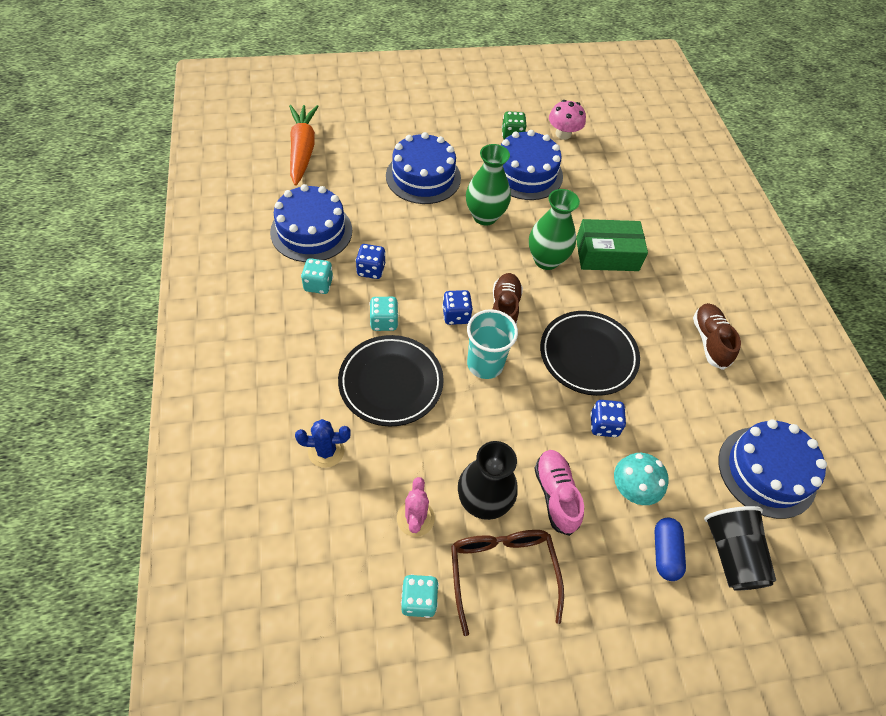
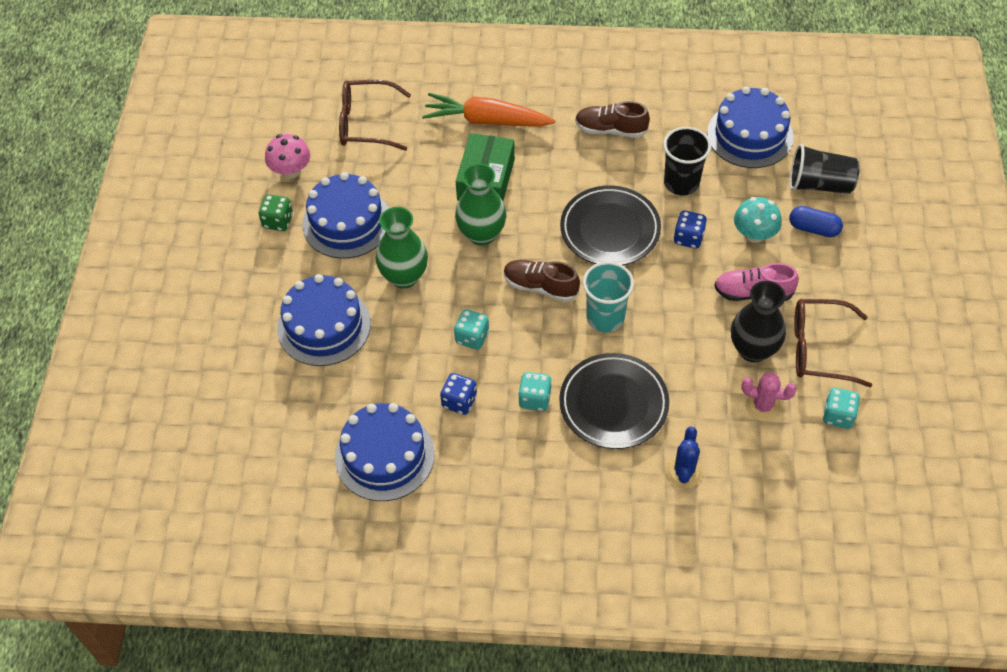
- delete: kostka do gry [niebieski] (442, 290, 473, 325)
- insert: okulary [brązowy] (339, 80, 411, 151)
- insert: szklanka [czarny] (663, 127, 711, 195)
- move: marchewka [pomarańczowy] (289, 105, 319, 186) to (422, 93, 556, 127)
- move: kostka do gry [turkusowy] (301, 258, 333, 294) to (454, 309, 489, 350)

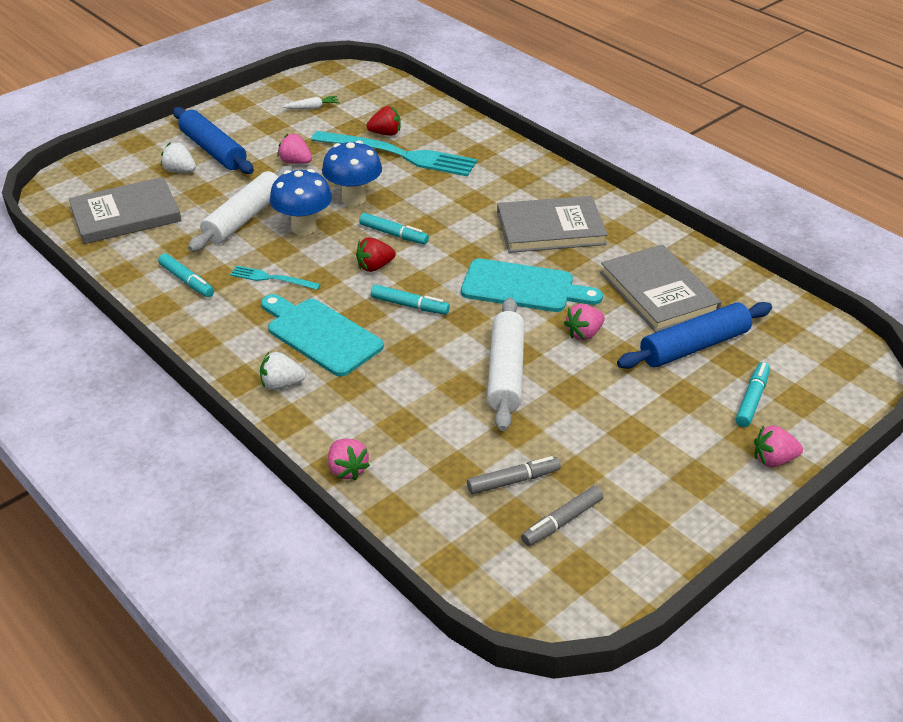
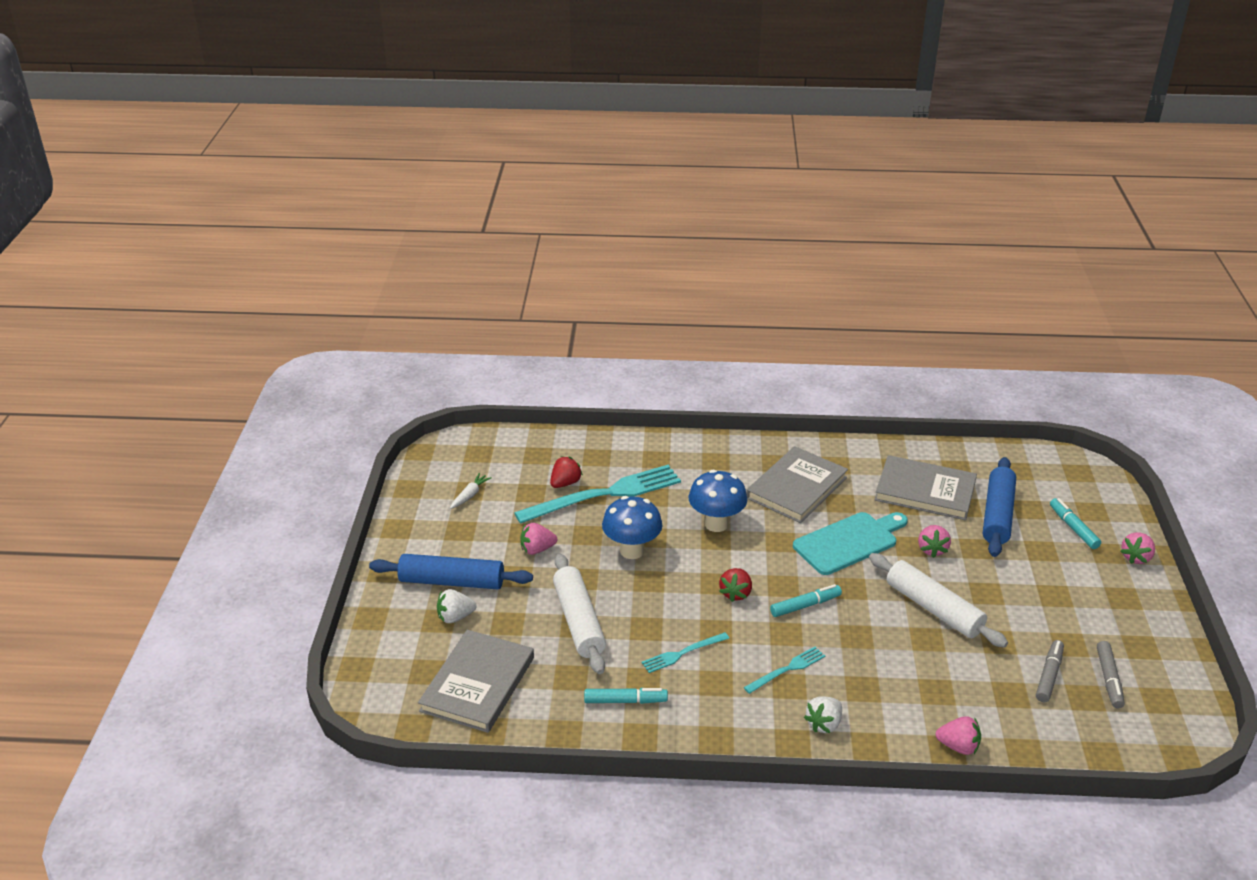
- delete: flamaster [turkusowy] (359, 213, 429, 245)
- move: grzyb [niebieski] (270, 169, 332, 235) to (688, 470, 747, 532)
- replace: deska do krojenia [turkusowy] (261, 294, 384, 377) to widelec [turkusowy] (744, 647, 825, 694)

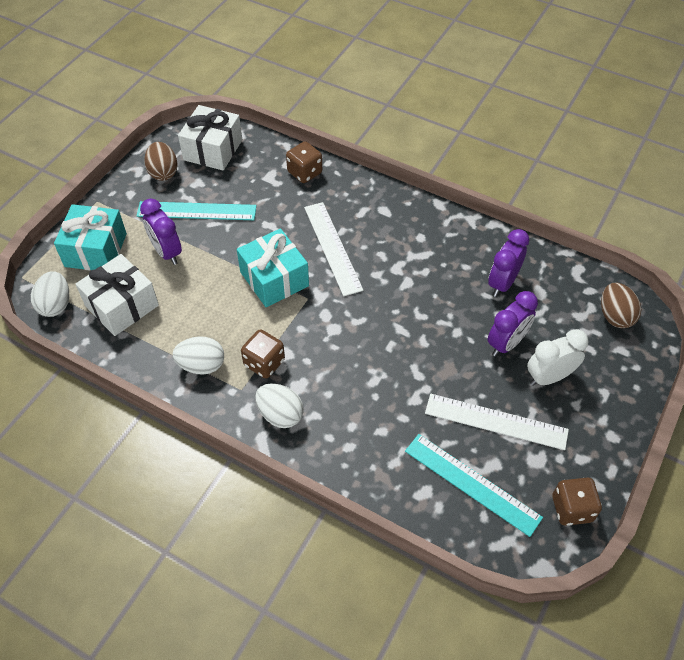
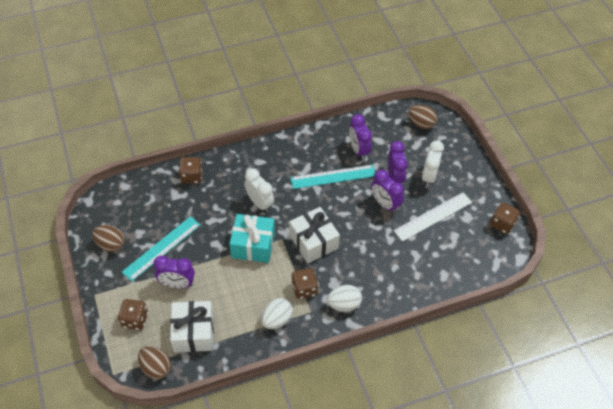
- insert: budzik [fioletowy] (371, 170, 404, 213)
- move: prezent [biały] (178, 105, 242, 171) to (289, 207, 340, 263)
- move: linijka [turkusowy] (405, 434, 543, 537) to (290, 165, 375, 189)
- replace: prezent [turkusowy] (54, 204, 127, 271) to kostka do gry [brązowy] (118, 299, 148, 330)
- replace: linijka [biały] (304, 202, 364, 296) to budzik [biały] (245, 168, 274, 213)
- recolor: jajko [biały] (31, 271, 69, 317) to jajko [brązowy] (138, 346, 171, 379)

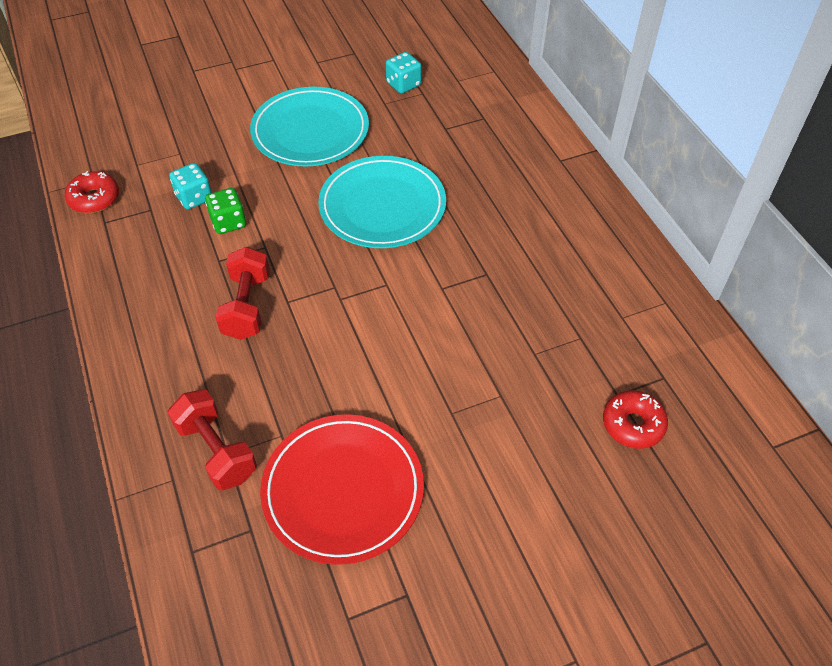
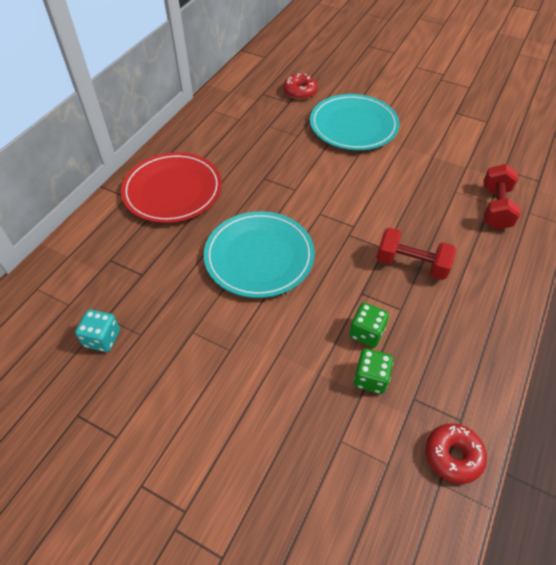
- move: talerz [turkusowy] (250, 87, 369, 167) to (310, 94, 399, 150)
- move: talerz [czerwony] (260, 414, 424, 565) to (121, 152, 222, 223)
- recolor: kostka do gry [turkusowy] (169, 163, 212, 209) to kostka do gry [zielony] (354, 348, 393, 394)
- rotate: hantel [czerwony] (215, 247, 270, 340) = (376, 228, 456, 280) 60 degrees clockwise

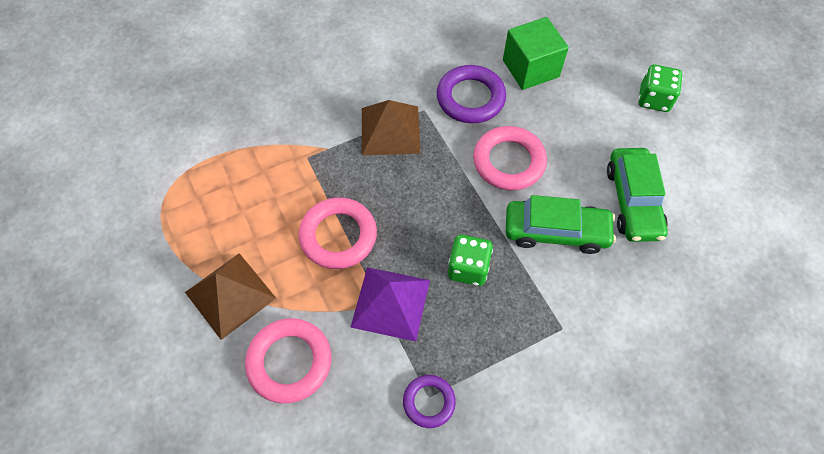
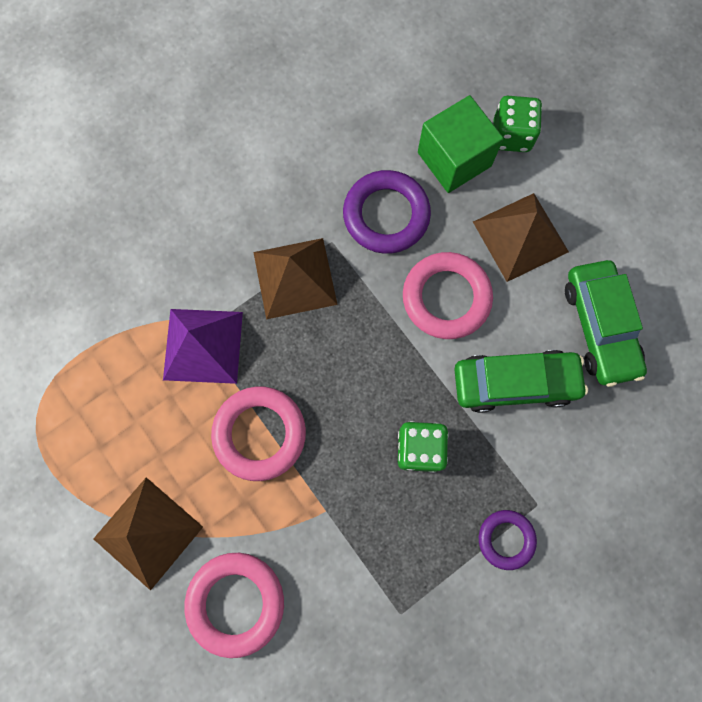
- insert: piramida [brązowy] (473, 193, 569, 282)
- move: piramida [fioletowy] (351, 267, 430, 342) to (163, 309, 243, 384)
- move: pierścień [fioletowy] (403, 375, 456, 428) to (479, 510, 537, 570)
- move: kostka do gry [zielony] (638, 64, 682, 112) to (493, 96, 542, 152)

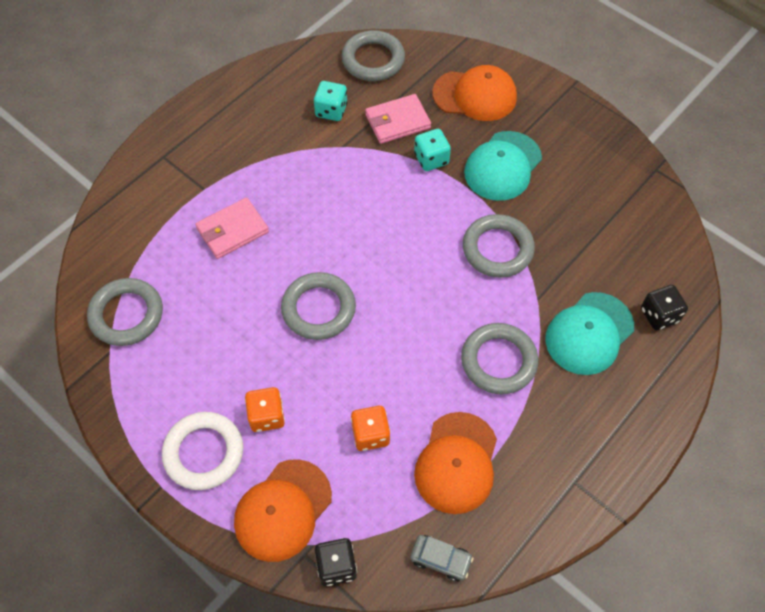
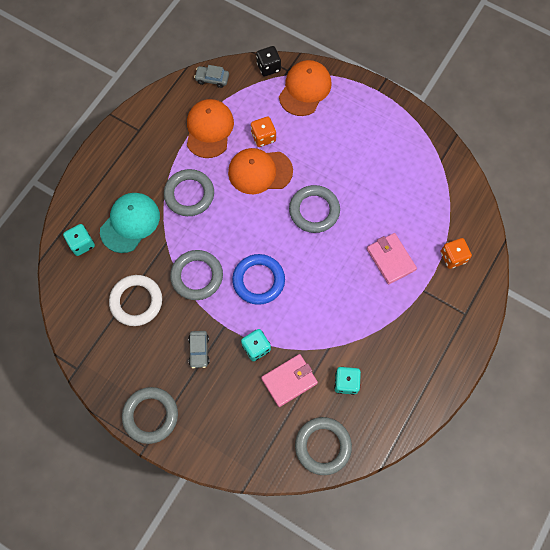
- insert: pierścień [niebieski] (232, 254, 285, 305)
- move: pierścień [szary] (87, 278, 163, 346) to (122, 387, 178, 444)
- move: pierścień [biały] (162, 412, 243, 490) to (109, 275, 162, 326)
- move: kostka do gry [pomarańczowy] (245, 387, 285, 432) to (441, 238, 472, 269)
- move: czapka [pomarańczowy] (432, 65, 517, 121) to (228, 148, 293, 194)
- replace: czapka [turkusowy] (464, 131, 542, 201) to samochód [szary] (188, 331, 209, 369)
- recolor: kostka do gry [czarny] (641, 285, 688, 330) to kostka do gry [turkusowy] (63, 224, 95, 256)
- rotate: portfel [różowy] (195, 197, 269, 259) = (367, 233, 417, 284) 75 degrees counterclockwise

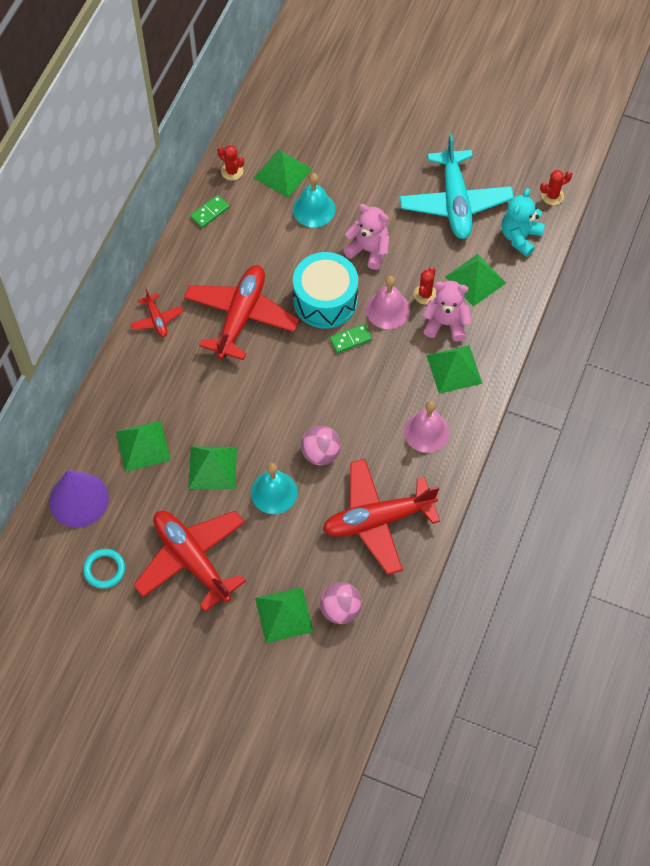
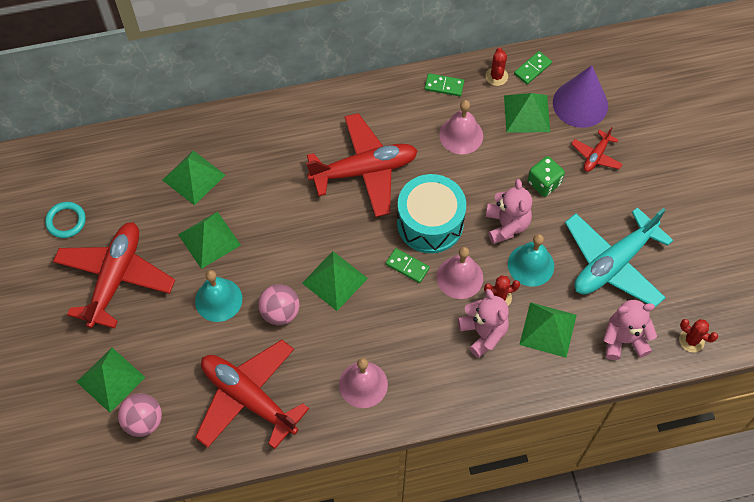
- insert: dzwonek [różowy] (439, 100, 483, 155)
- insert: kostka domina [zielony] (514, 51, 552, 84)
- insert: kostka do gry [zielony] (527, 156, 565, 197)
- move: stożek [fioletowy] (49, 470, 109, 528) to (553, 65, 608, 128)
- move: samolot [czerwony] (130, 289, 183, 337) to (571, 127, 623, 172)
- move: dzwonek [turkusowy] (293, 173, 335, 227) to (508, 234, 554, 287)
- move: piramida [zielony] (427, 345, 483, 394) to (302, 251, 368, 311)
- recolor: miś [turkusowy] (502, 188, 545, 257) to miś [różowy] (603, 300, 657, 360)

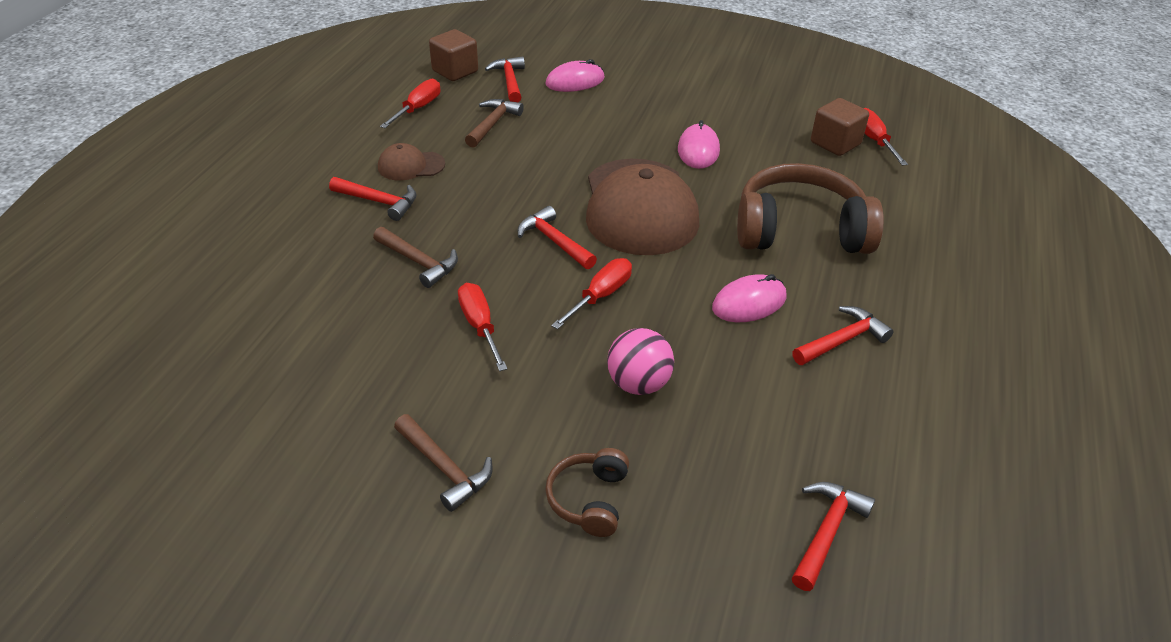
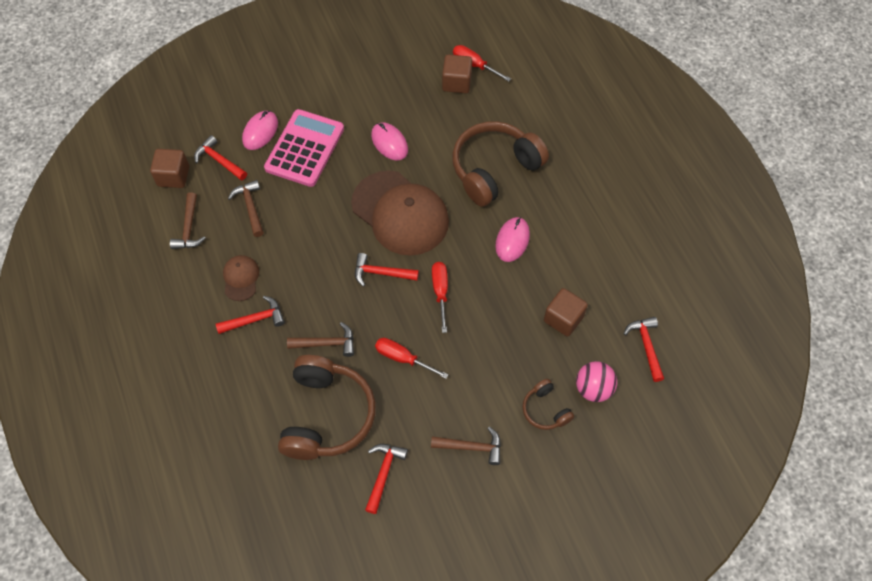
- insert: kalkulator [różowy] (264, 109, 344, 187)
- insert: słuchawki [brązowy] (278, 355, 376, 460)
- insert: sześcian [brązowy] (544, 288, 588, 336)
- move: piłka [różowy] (607, 328, 674, 395) to (576, 361, 617, 402)
- move: młotek [czerwony] (792, 306, 894, 365) to (365, 444, 408, 514)
- replace: śrubokręt [czerwony] (380, 79, 441, 128) to młotek [brązowy] (170, 192, 206, 249)
- rotate: czapka [brązowy] (378, 143, 445, 181) = (223, 255, 259, 301) 135 degrees clockwise

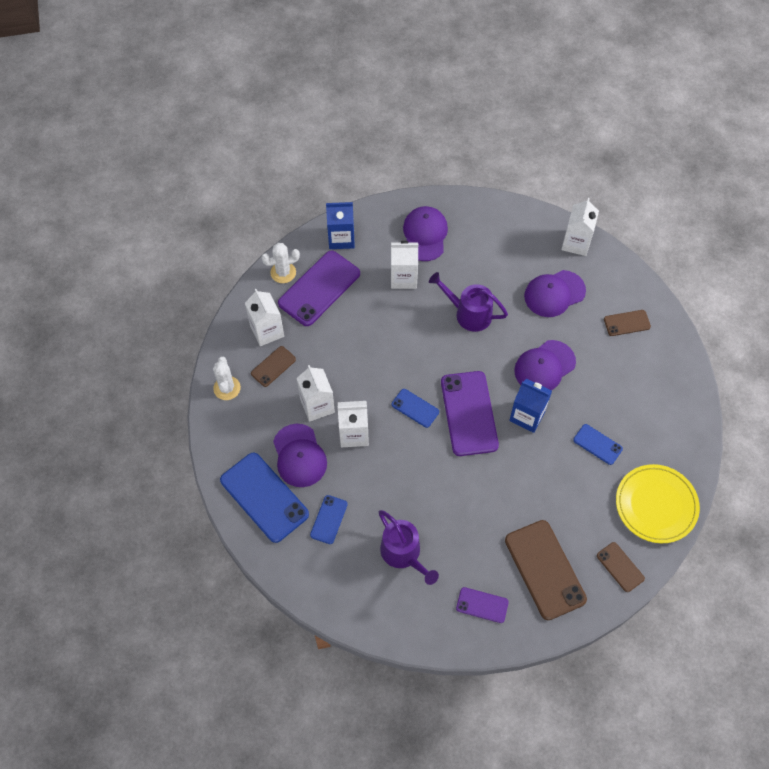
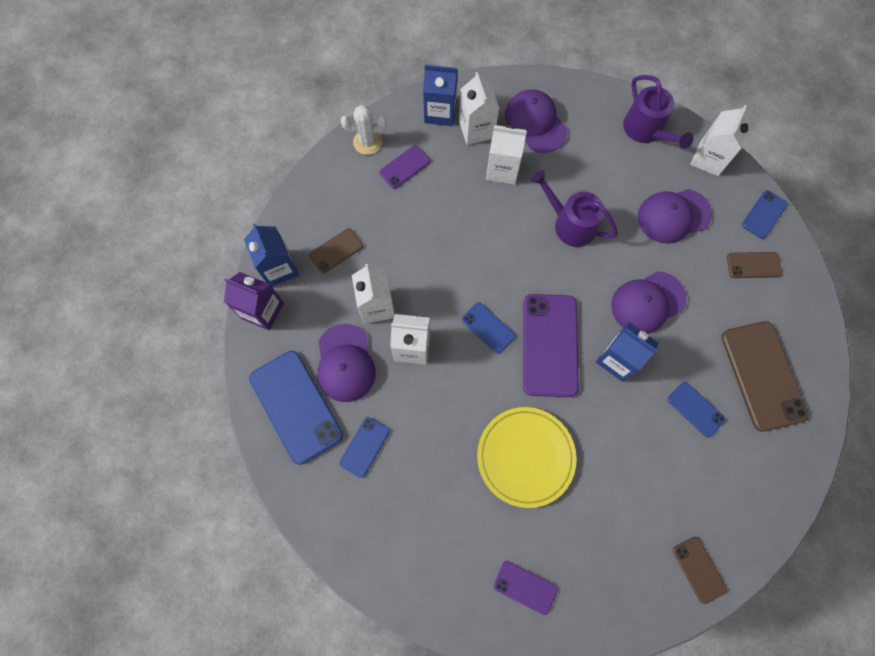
- insert: karton mleka [fioletowy] (224, 272, 284, 331)
- insert: telefon [niebieski] (742, 190, 788, 239)
- move: karton mleka [biały] (245, 289, 284, 346) to (459, 72, 499, 145)
- move: konewka [fioletowy] (379, 510, 439, 585) to (623, 75, 694, 149)
- move: telefon [brązowy] (505, 520, 587, 620) to (721, 321, 809, 432)
- move: talerz [żółty] (616, 464, 700, 543) to (477, 407, 577, 508)
- replace: kaktus [biały] (213, 357, 241, 400) to karton mleka [niebieski] (244, 223, 299, 286)
- rotate: czapka [fioletowy] (403, 206, 448, 261) = (505, 89, 567, 153) 45 degrees counterclockwise
- resize: telefon [fioletowy] (278, 251, 360, 326) = (379, 145, 430, 189) x0.51

